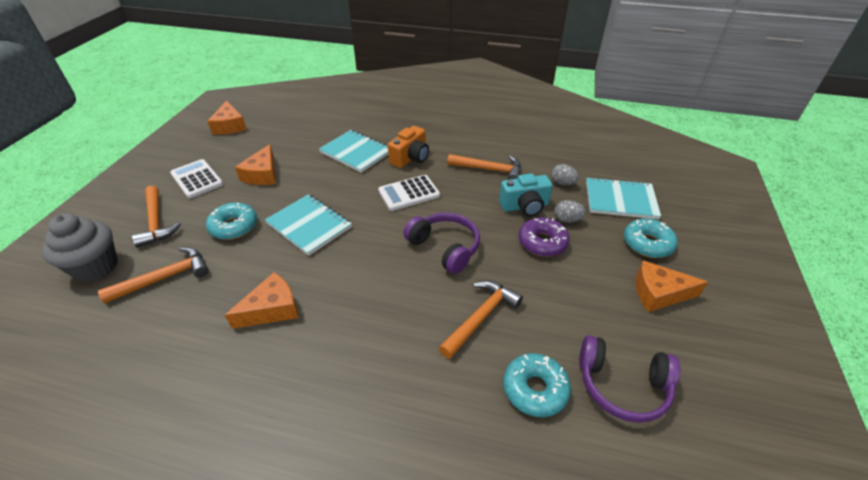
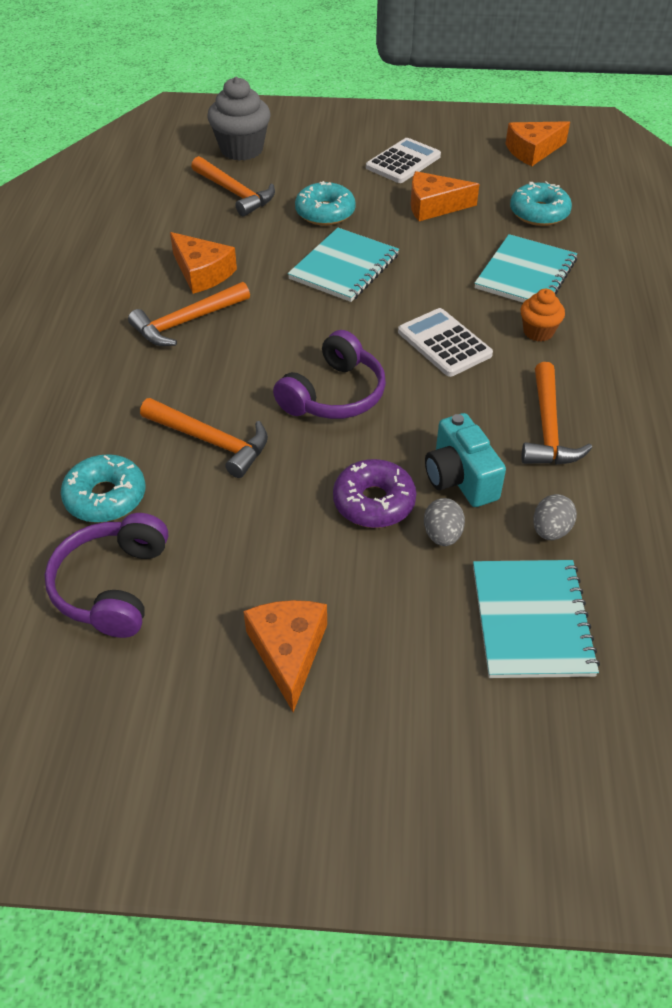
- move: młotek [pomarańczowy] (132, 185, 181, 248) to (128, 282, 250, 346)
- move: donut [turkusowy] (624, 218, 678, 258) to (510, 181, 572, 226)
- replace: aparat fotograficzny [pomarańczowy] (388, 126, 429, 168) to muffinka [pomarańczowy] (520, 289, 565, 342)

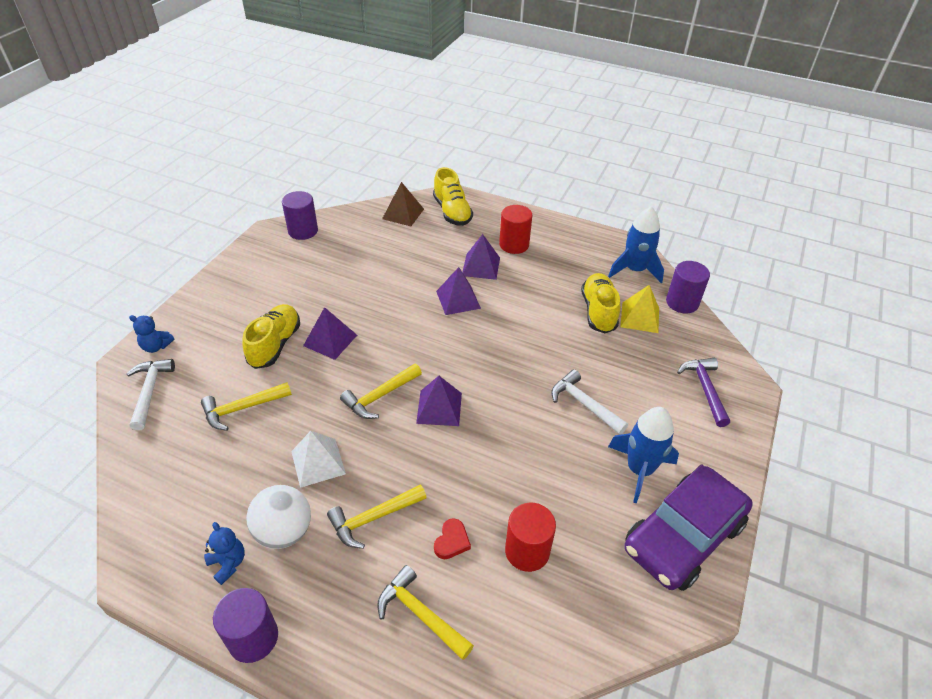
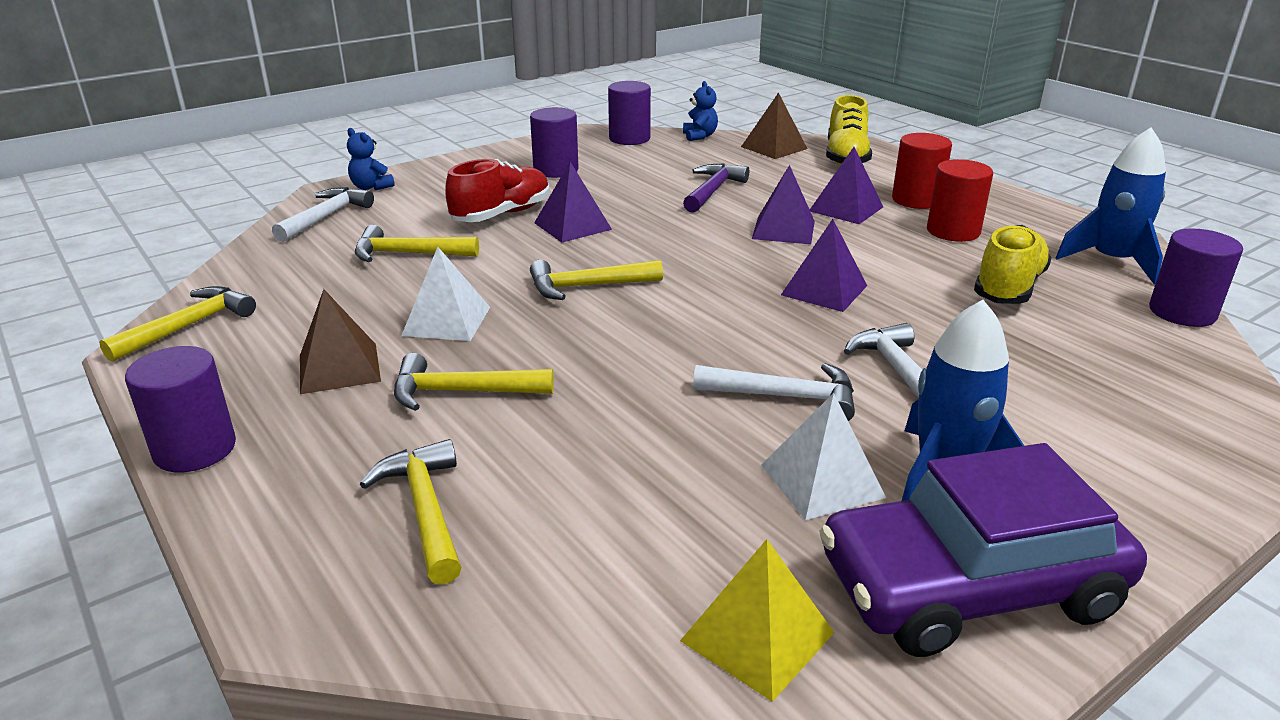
- delete: serce [czerwony] (434, 518, 471, 559)
- insert: młotek [żółty] (99, 286, 256, 362)
- insert: walec [fioletowy] (530, 107, 579, 178)
- insert: młotek [biały] (693, 363, 855, 421)
- insert: piramida [biały] (761, 393, 886, 520)
- move: miś [niebieski] (204, 522, 245, 585) to (683, 81, 718, 141)
- move: piramida [fioletowy] (416, 376, 462, 426) to (781, 219, 867, 312)
- move: walec [czerwony] (505, 503, 556, 572) to (927, 159, 993, 242)
- move: piramida [żółty] (620, 285, 659, 333) to (680, 539, 835, 702)
- move: młotek [fioletowy] (677, 357, 730, 427) to (683, 163, 749, 213)
- replace: piłka [biały] (246, 485, 311, 549) to piramida [brązowy] (300, 289, 381, 394)
- recolor: but [żółty] (242, 304, 300, 369) to but [czerwony] (445, 159, 550, 222)

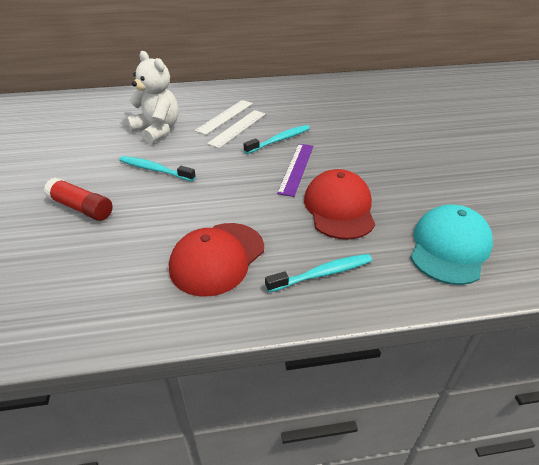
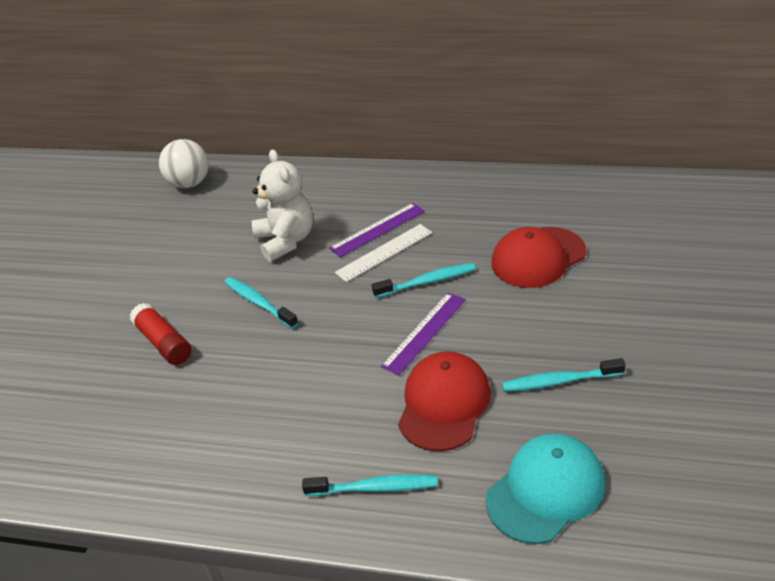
- insert: piłka [biały] (159, 139, 209, 188)
- insert: szczoteczka do zębów [turkusowy] (502, 358, 625, 392)
- move: czapka [czerwony] (169, 223, 264, 296) to (491, 227, 586, 288)
- recolor: linijka [biały] (194, 100, 253, 135) to linijka [fioletowy] (329, 203, 424, 257)

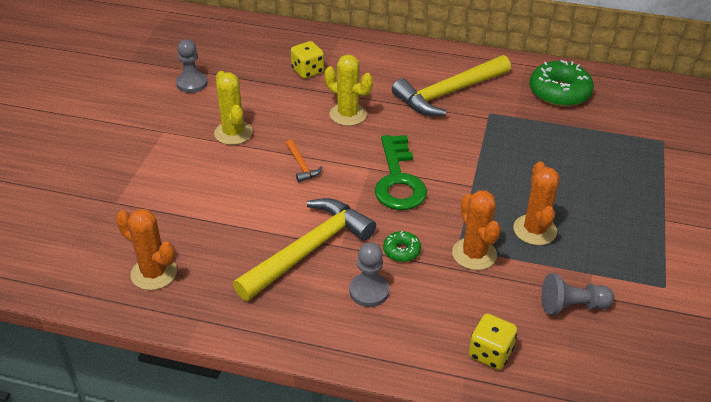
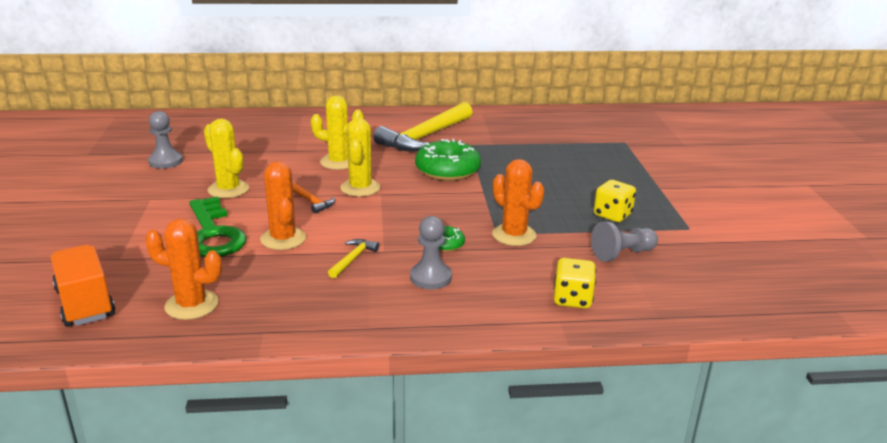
- insert: ciężarówka [pomarańczowy] (51, 245, 115, 327)
- insert: kaktus [żółty] (340, 118, 380, 197)
- move: kostka do gry [żółty] (291, 41, 324, 79) to (594, 180, 636, 222)
- move: klucz [zielony] (375, 135, 427, 210) to (189, 197, 247, 257)
- move: kaktus [pomarańczowy] (513, 161, 560, 245) to (260, 161, 306, 250)
- move: donut [zielony] (530, 60, 594, 107) to (415, 139, 481, 181)
- resize: młotek [żółty] (233, 198, 376, 301) = (328, 239, 379, 278) x0.42

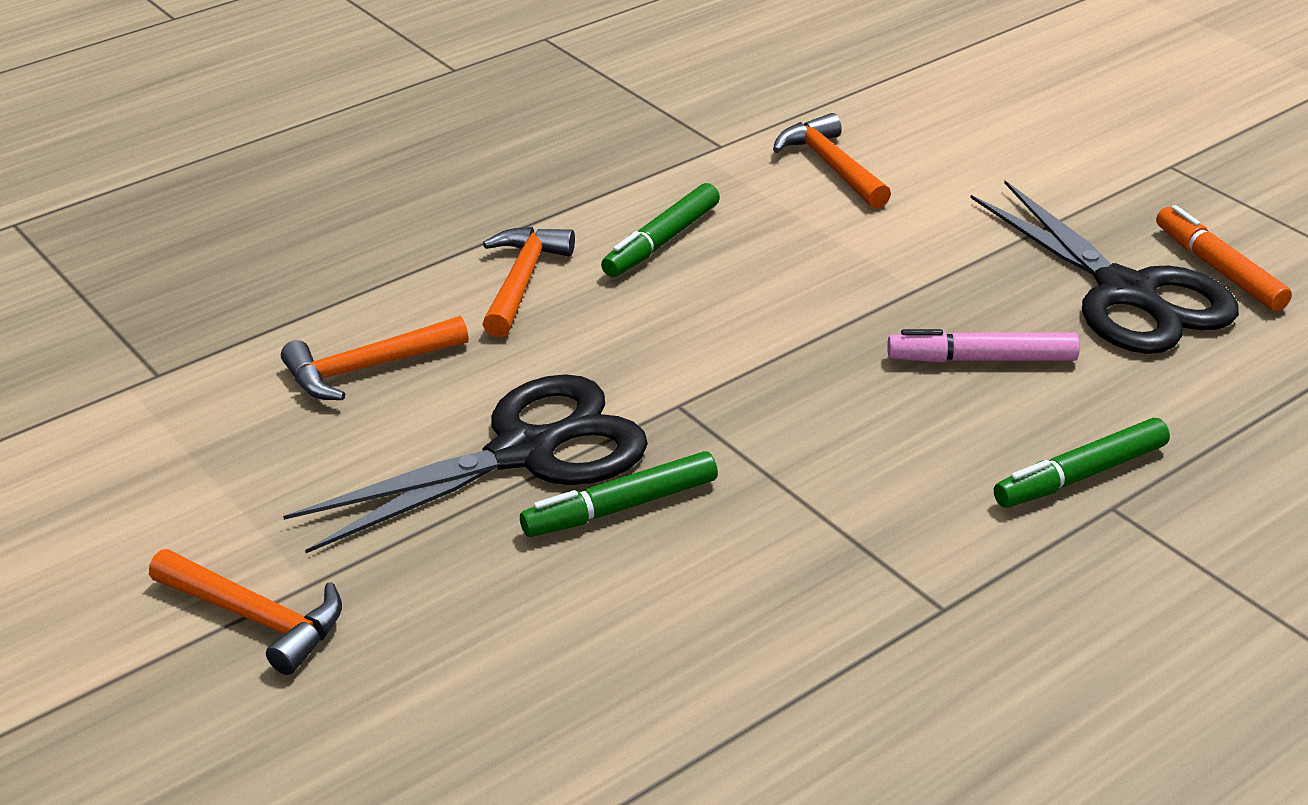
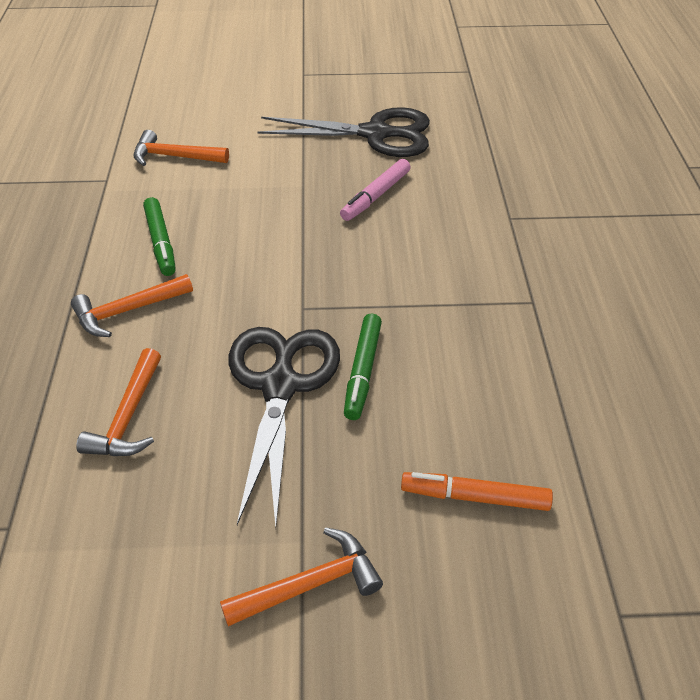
- delete: flamaster [zielony] (994, 418, 1170, 508)
- move: flamaster [pomarańczowy] (1156, 205, 1292, 311) to (401, 472, 553, 511)
- rotate: młotek [pomarańczowy] (482, 227, 575, 338) = (71, 274, 193, 337) 75 degrees counterclockwise

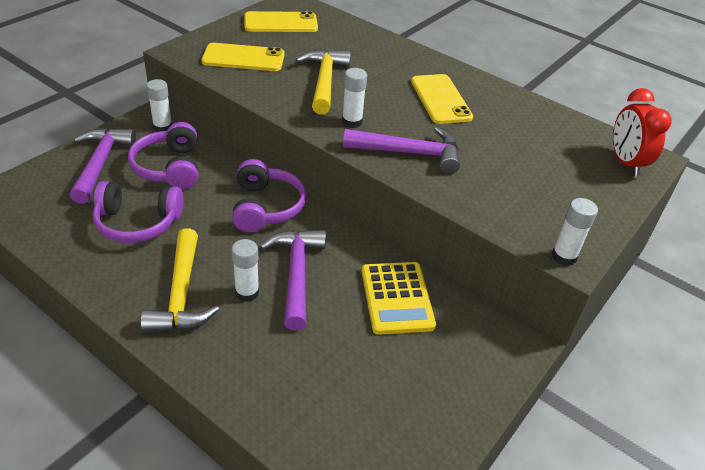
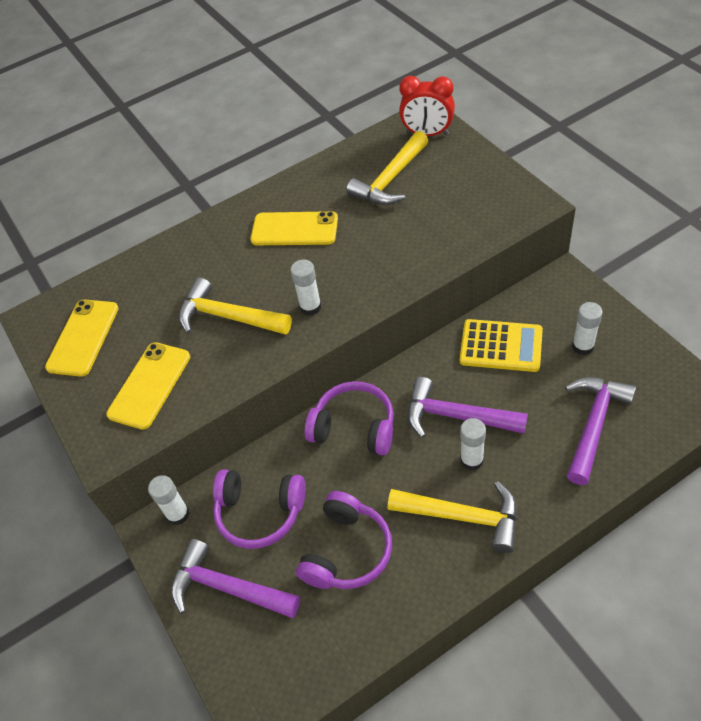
- insert: młotek [żółty] (346, 131, 428, 205)
- move: młotek [fioletowy] (343, 127, 460, 174) to (565, 377, 636, 485)
- move: klej w sztyfcie [biały] (552, 198, 598, 266) to (572, 302, 603, 355)

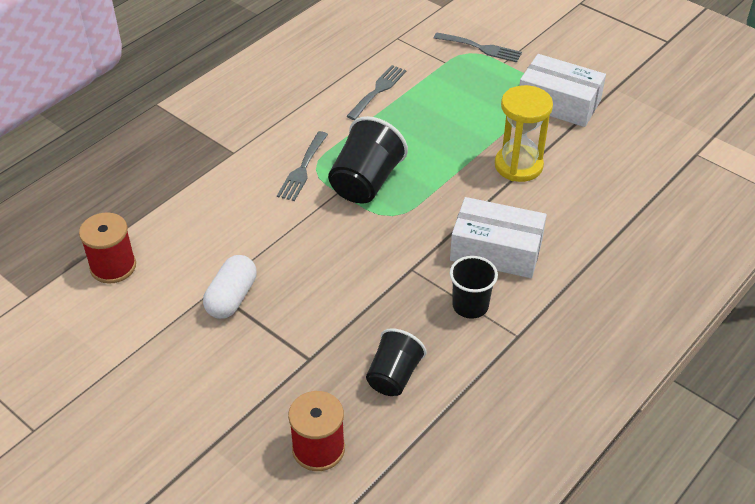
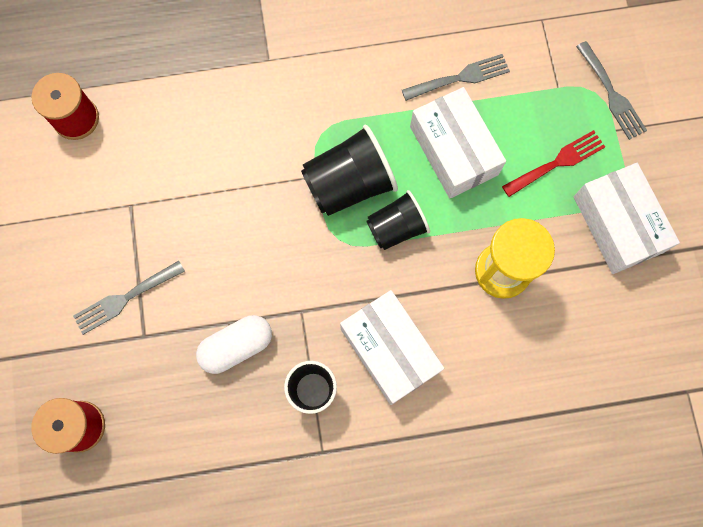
- insert: pudełko [biały] (410, 87, 506, 198)
- insert: widelec [czerwony] (502, 130, 605, 197)
- move: kapsułka [biały] (203, 255, 257, 319) to (196, 315, 272, 374)
- move: widelec [szary] (277, 131, 328, 201) to (73, 261, 185, 335)
- move: szklanka [czarny] (366, 328, 426, 396) to (367, 190, 430, 250)

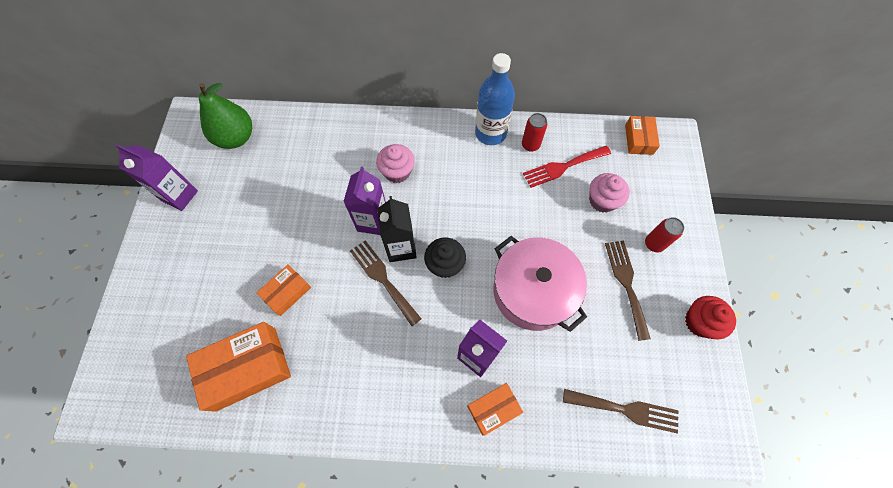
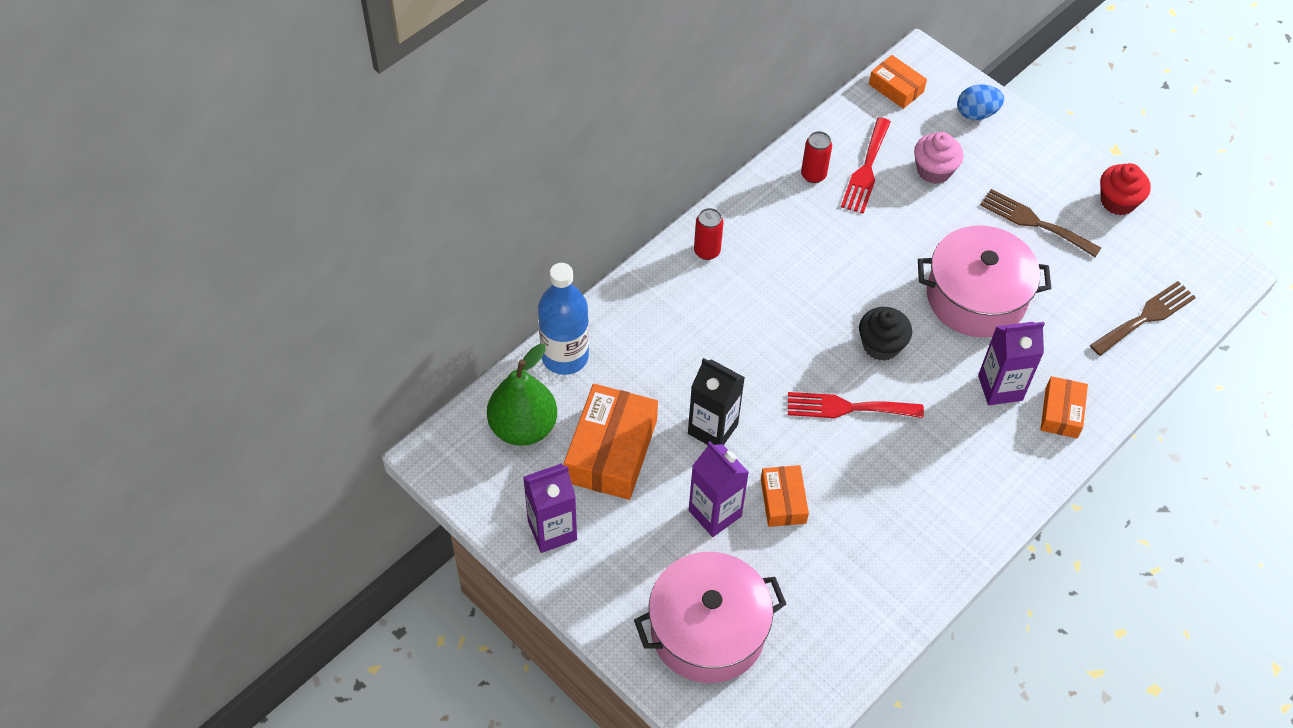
- delete: muffinka [różowy] (376, 144, 415, 183)
- insert: garnek [różowy] (634, 552, 786, 683)
- insert: jajko [niebieski] (957, 84, 1004, 120)
- move: pudełko [pomarańczowy] (186, 322, 291, 412) to (564, 384, 658, 500)
- move: karton mleka [fioletowy] (343, 166, 386, 235) to (689, 441, 749, 537)
- move: karton mleka [czarny] (377, 196, 417, 262) to (688, 358, 745, 445)
- move: butelka [niebieski] (475, 53, 515, 145) to (538, 263, 589, 375)
- move: puszka [czerwony] (645, 217, 684, 252) to (694, 208, 724, 260)
- recolor: widelec [brązowy] (350, 240, 422, 326) to widelec [czerwony] (788, 392, 924, 418)

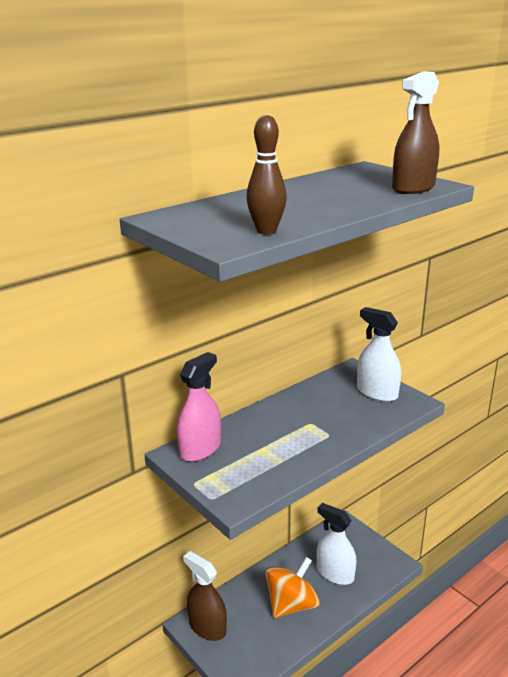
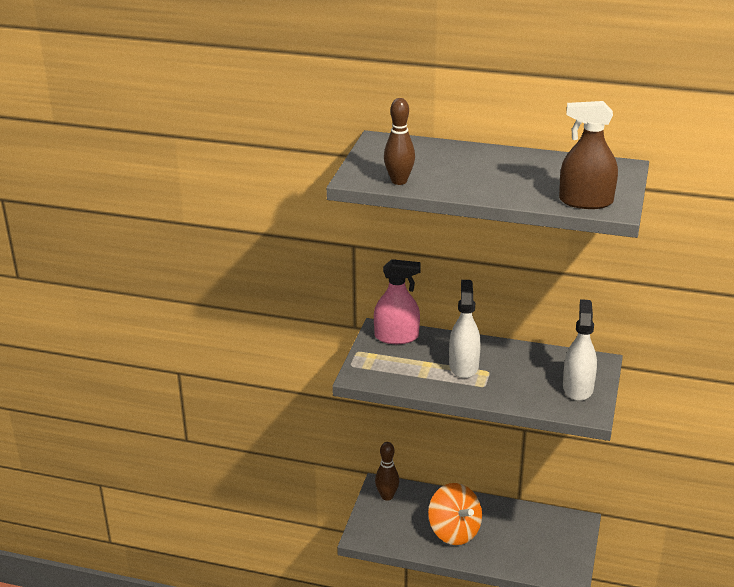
- move: spryskiwacz [biały] (317, 503, 356, 585) to (449, 280, 481, 378)
- replace: spryskiwacz [brązowy] (183, 551, 227, 641) to kręgiel [brązowy] (375, 442, 399, 501)
- rotate: bączek [pomarańczowy] (265, 557, 320, 618) = (428, 483, 482, 545) 45 degrees clockwise

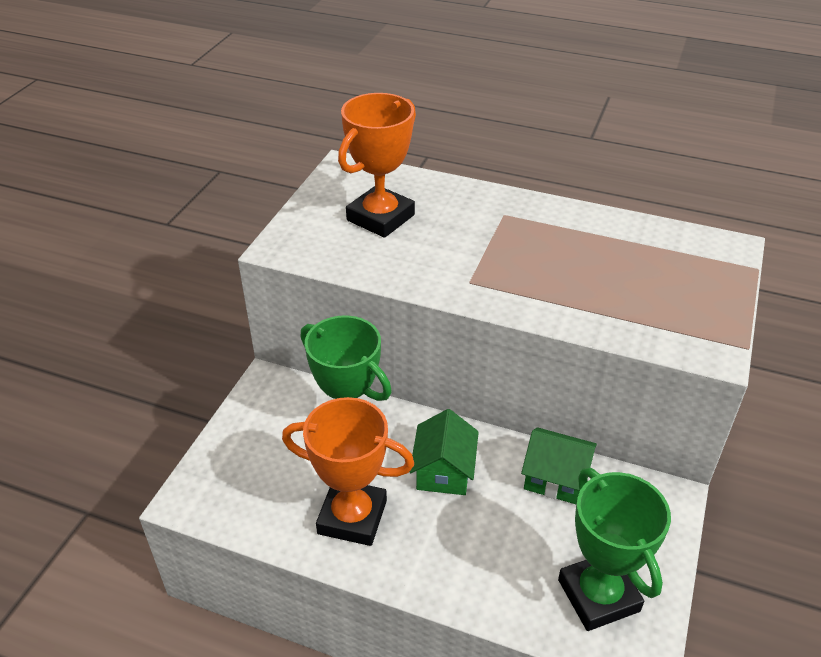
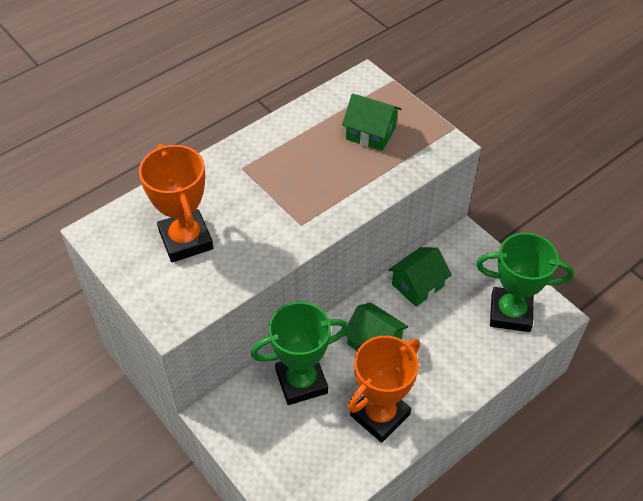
- insert: domek [zielony] (342, 94, 402, 151)

